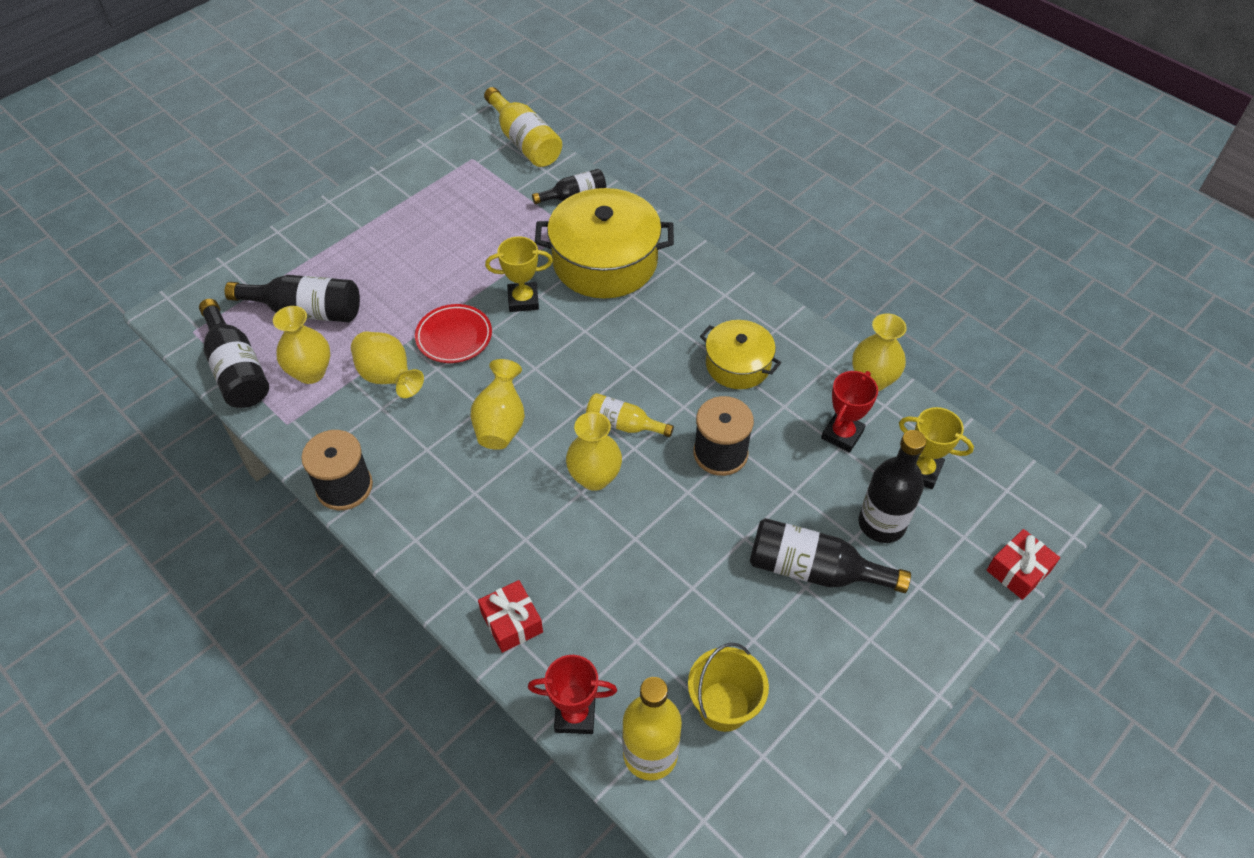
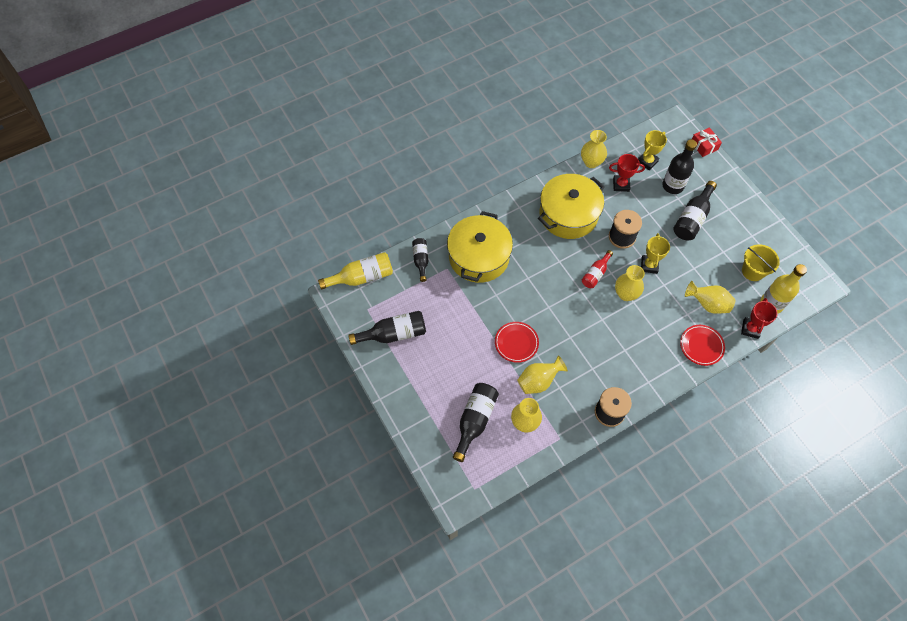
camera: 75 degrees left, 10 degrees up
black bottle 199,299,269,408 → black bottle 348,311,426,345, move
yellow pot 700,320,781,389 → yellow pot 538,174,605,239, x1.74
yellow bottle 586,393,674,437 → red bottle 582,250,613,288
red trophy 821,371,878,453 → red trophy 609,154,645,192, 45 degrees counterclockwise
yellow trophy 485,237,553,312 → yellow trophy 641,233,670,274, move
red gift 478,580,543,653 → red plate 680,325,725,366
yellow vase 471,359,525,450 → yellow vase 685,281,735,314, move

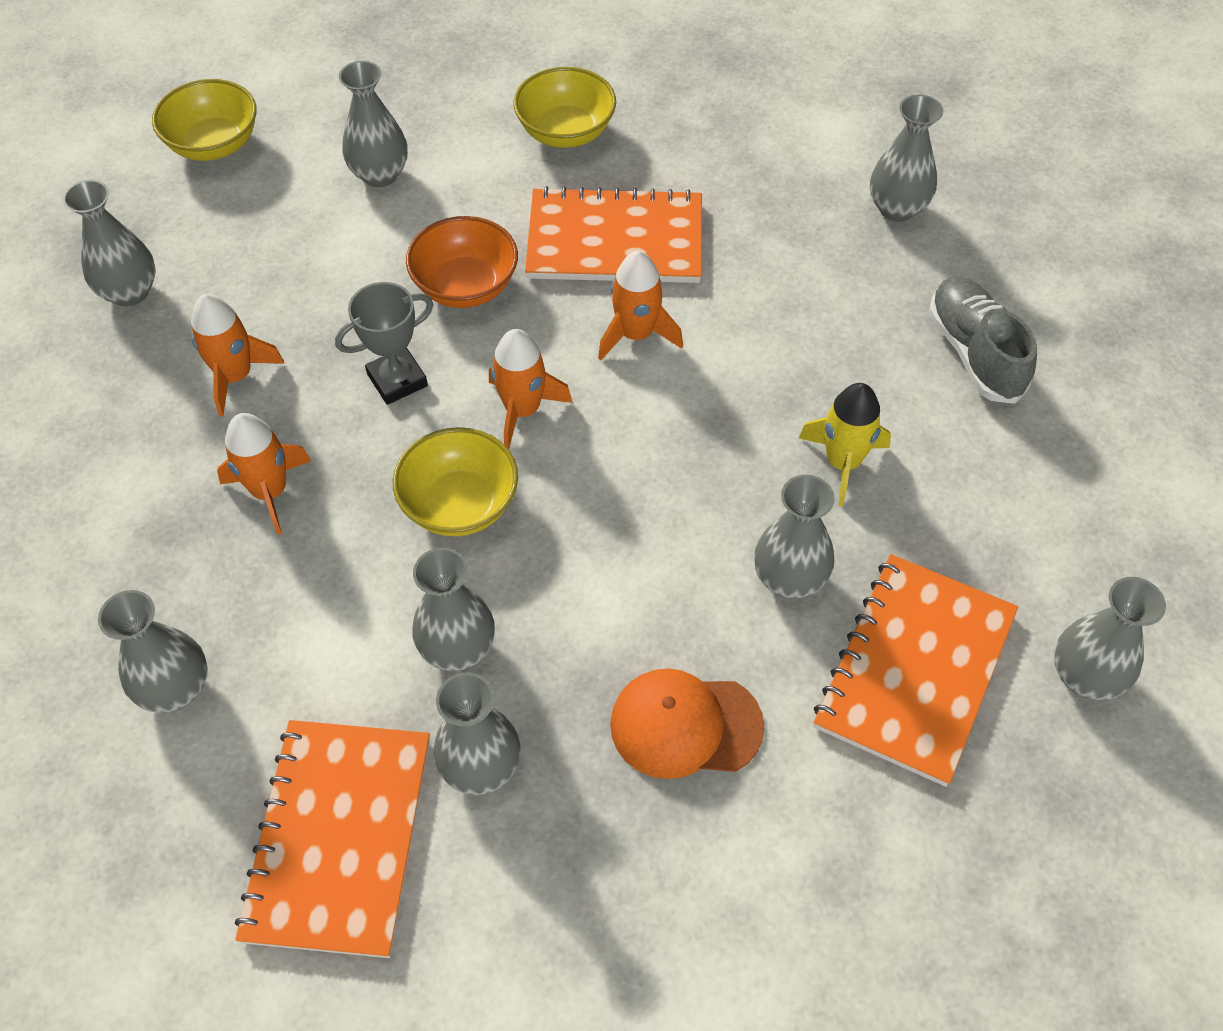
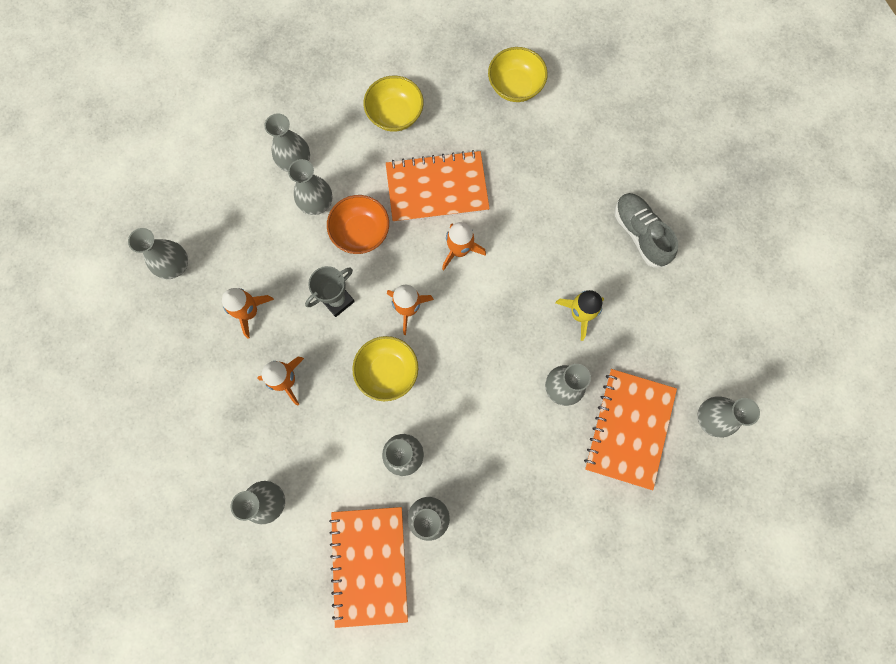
camera: 10 degrees left, 20 degrees up
grey vase 870,95,943,222 → grey vase 288,159,332,215, move
yellow bowl 152,79,257,161 → yellow bowl 488,47,548,102, move
orange cap 610,668,764,779 → -

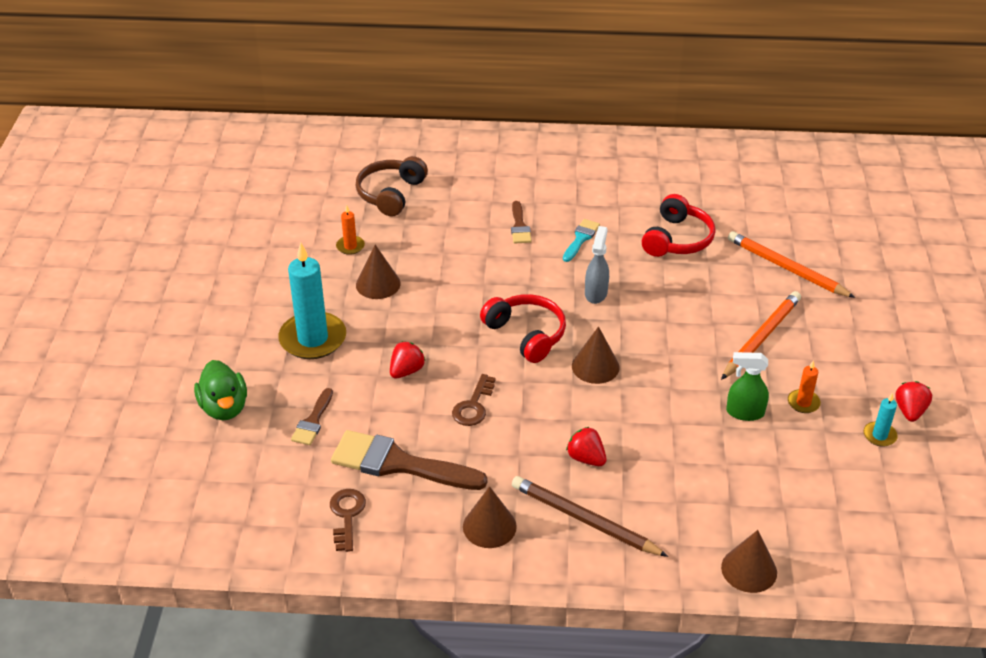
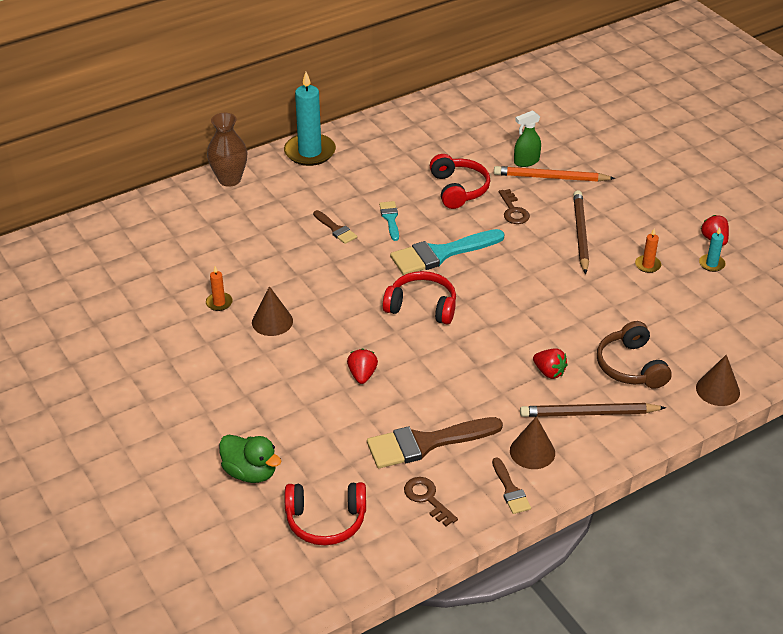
camera: 35 degrees left, 0 degrees up
- → brown vase 207,113,247,187
turquoise candle 278,242,346,359 → turquoise candle 284,72,336,166, move
- → red headphones 285,482,366,546
grey spray bottle 585,226,609,304 → turquoise brush 390,229,504,275
brown brush 291,388,333,445 → brown brush 492,457,531,514, move
brown key 452,374,496,426 → brown key 499,189,530,224, move
green spray bottle 726,352,769,421 → green spray bottle 514,110,541,167, move
red strawberry 566,427,607,466 → red strawberry 533,348,567,379, 150 degrees counterclockwise
orange pencil 721,291,801,380 → brown pencil 573,190,589,274
brown headphones 356,156,428,217 → brown headphones 597,321,672,389, move
brown cone 572,326,620,384 → -

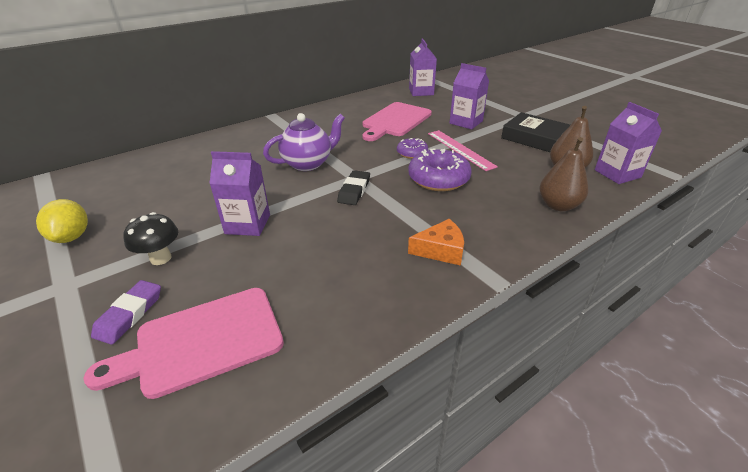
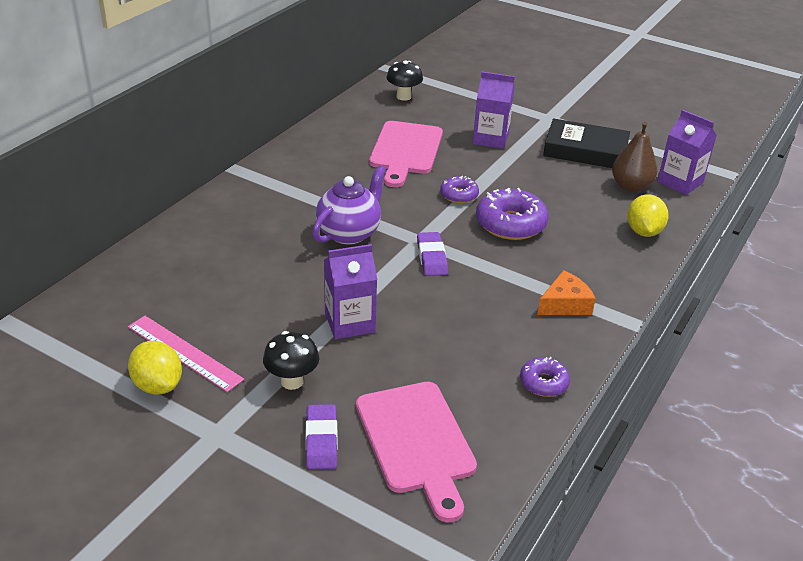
camera: 25 degrees left, 0 degrees up
pink ruler 428,130,498,171 → pink ruler 128,316,244,392, move
pink cutting board 84,288,284,399 → pink cutting board 356,382,477,523, 60 degrees counterclockwise
purple carton 409,38,437,96 → black mushroom 386,60,423,101
black eraser 337,170,370,205 → purple eraser 417,232,448,276
- → purple donut 520,357,570,397
brown pear 539,137,588,211 → yellow lemon 627,194,669,237

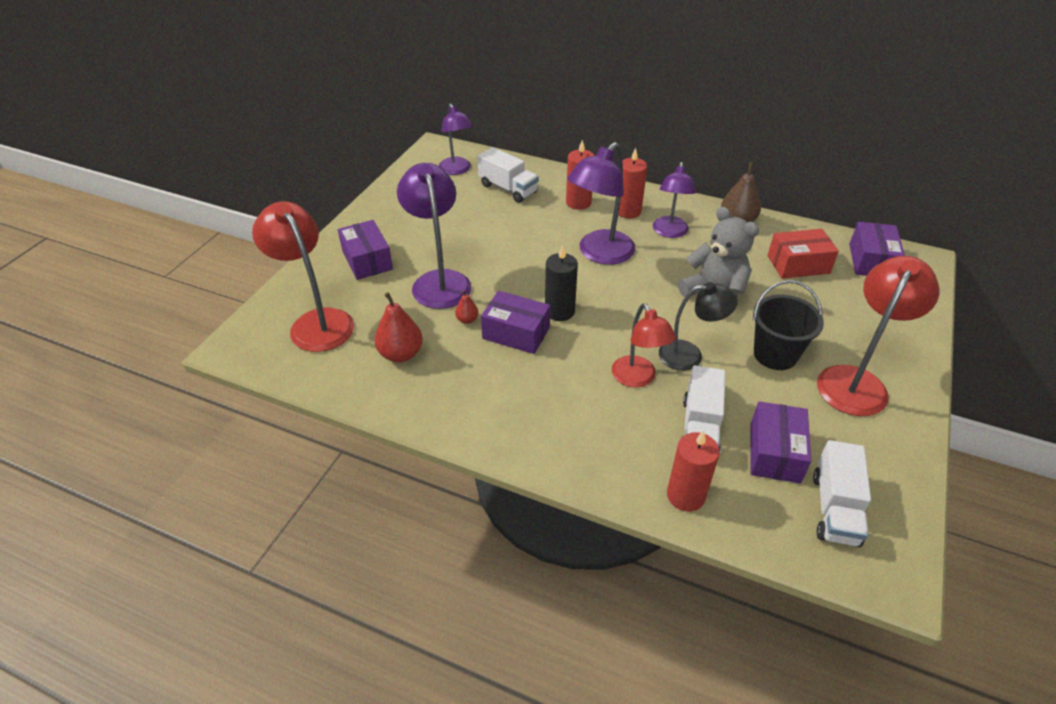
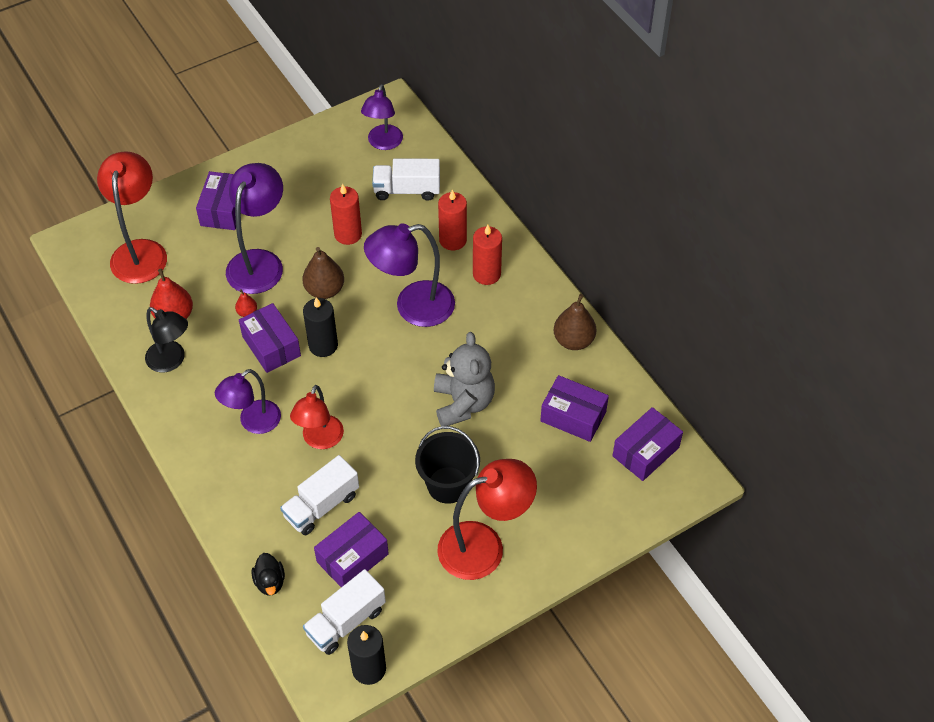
camera: 35 degrees right, 10 degrees up
black lamp 659,282,738,371 → black lamp 145,307,188,373, move
purple lamp 653,162,696,238 → purple lamp 215,369,281,434, move
- → black duck 252,553,285,595
- → brown pear 302,247,344,299
red candle 667,431,720,512 → red candle 330,184,362,245, move
- → black candle 347,625,386,685
white truck 477,147,539,203 → white truck 372,159,440,201, 105 degrees clockwise
red box 767,229,839,279 → purple box 540,375,609,442

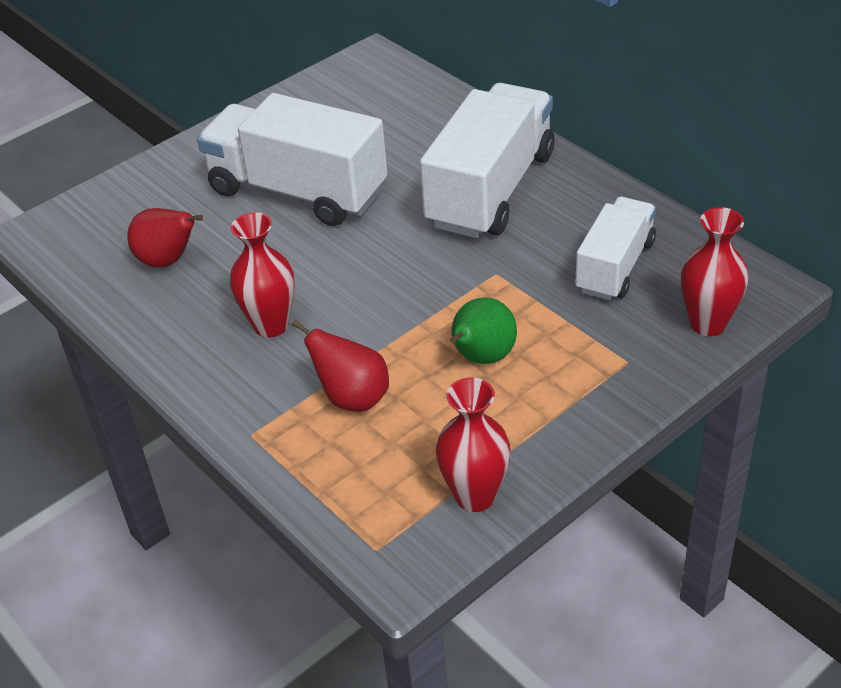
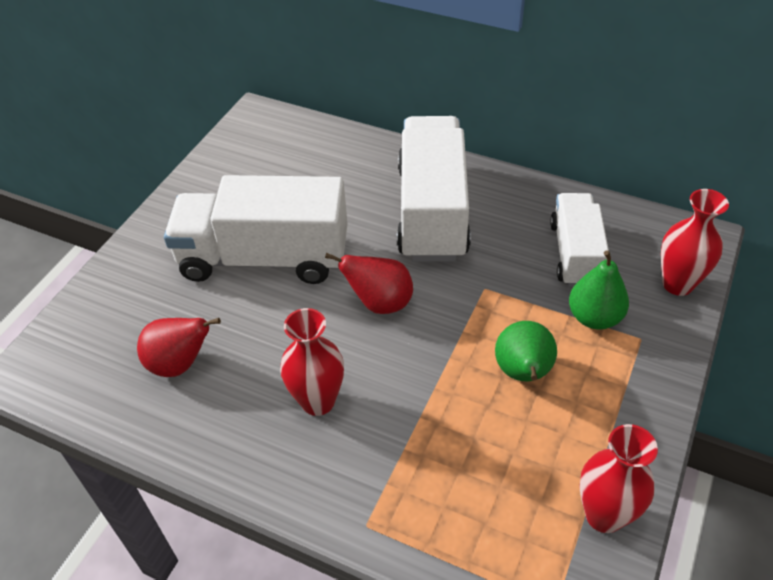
camera: 25 degrees left, 5 degrees up
red pear 291,320,389,412 → red pear 325,253,413,314, move
- → green pear 569,250,629,330

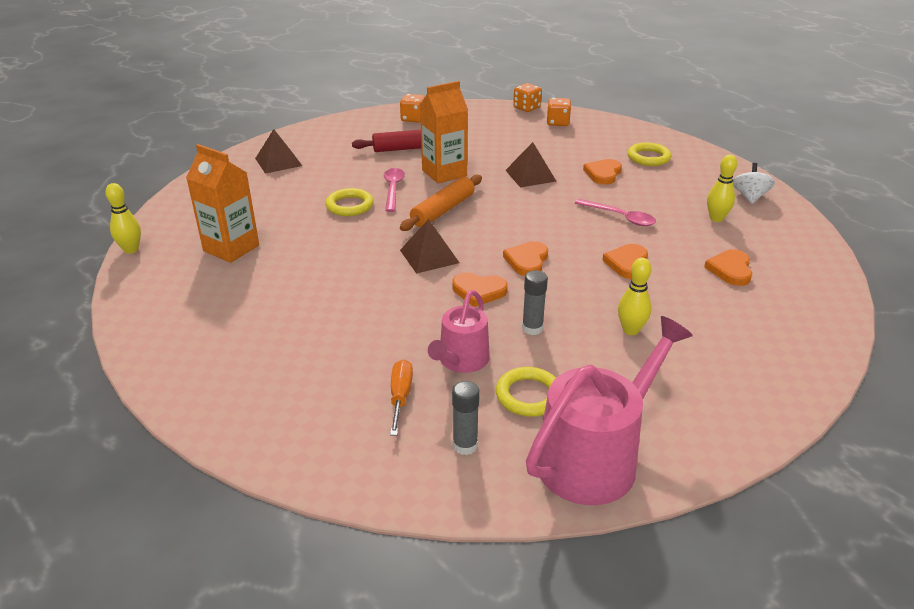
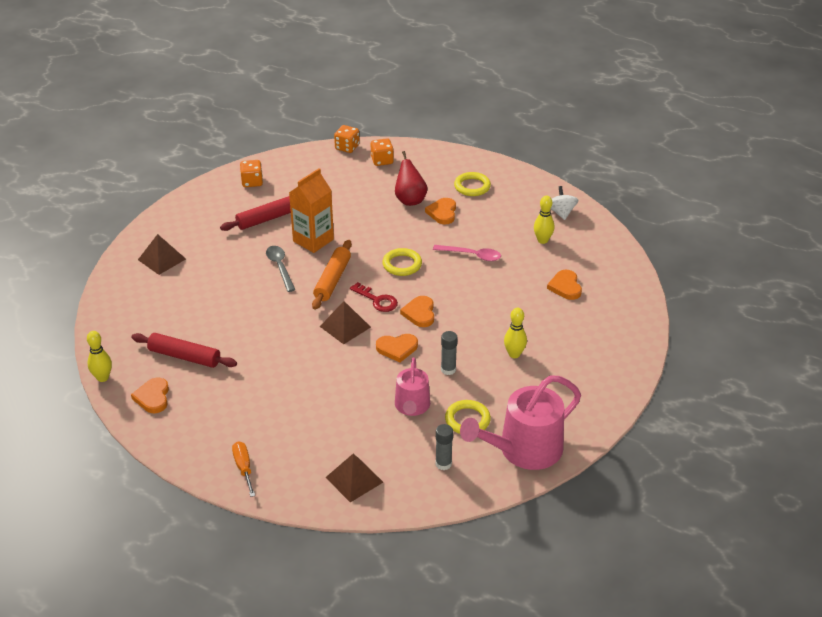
camera: 20 degrees left, 5 degrees up
orange carton 186,144,259,263 → red rolling pin 131,333,237,368
orange heart 602,244,648,279 → orange heart 131,378,169,413, move
orange screwdriver 390,359,413,436 → orange screwdriver 232,441,255,497, move
pink spoon 384,168,405,212 → grey spoon 266,246,295,292
brown pyramid 505,142,557,187 → brown pyramid 325,454,383,502, move
- → red key 350,282,398,312
yellow ring 325,188,374,216 → yellow ring 382,248,422,276, move
- → red pear 395,151,428,206
pink watering can 526,316,693,505 → pink watering can 460,375,581,470, 150 degrees counterclockwise

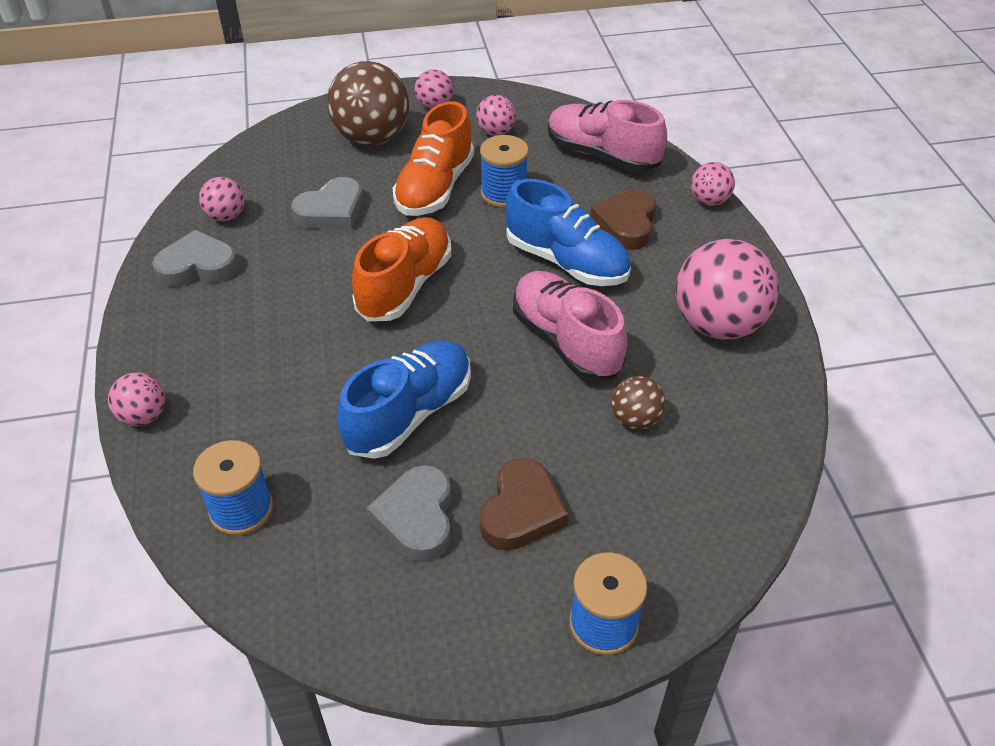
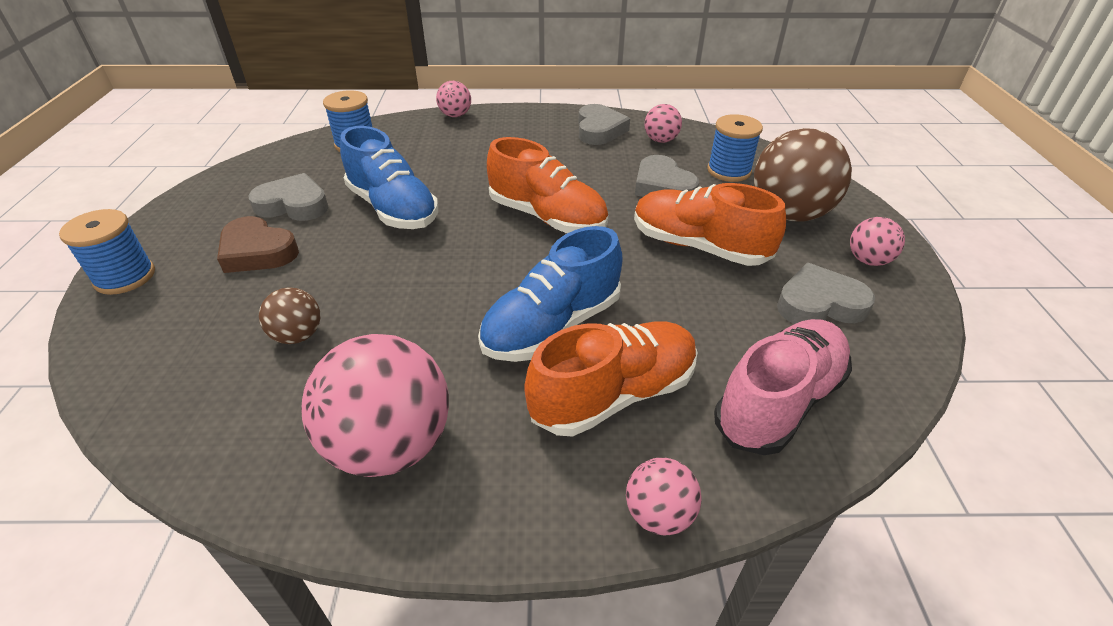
camera: 100 degrees right, 5 degrees down
brown heart 590,189,656,250 → orange shoe 525,321,698,437
blue spool 480,135,529,208 → blue spool 707,114,763,182, move
pink ball 476,95,516,136 → grey heart 777,263,875,324
pink shoe 513,271,628,381 → -

